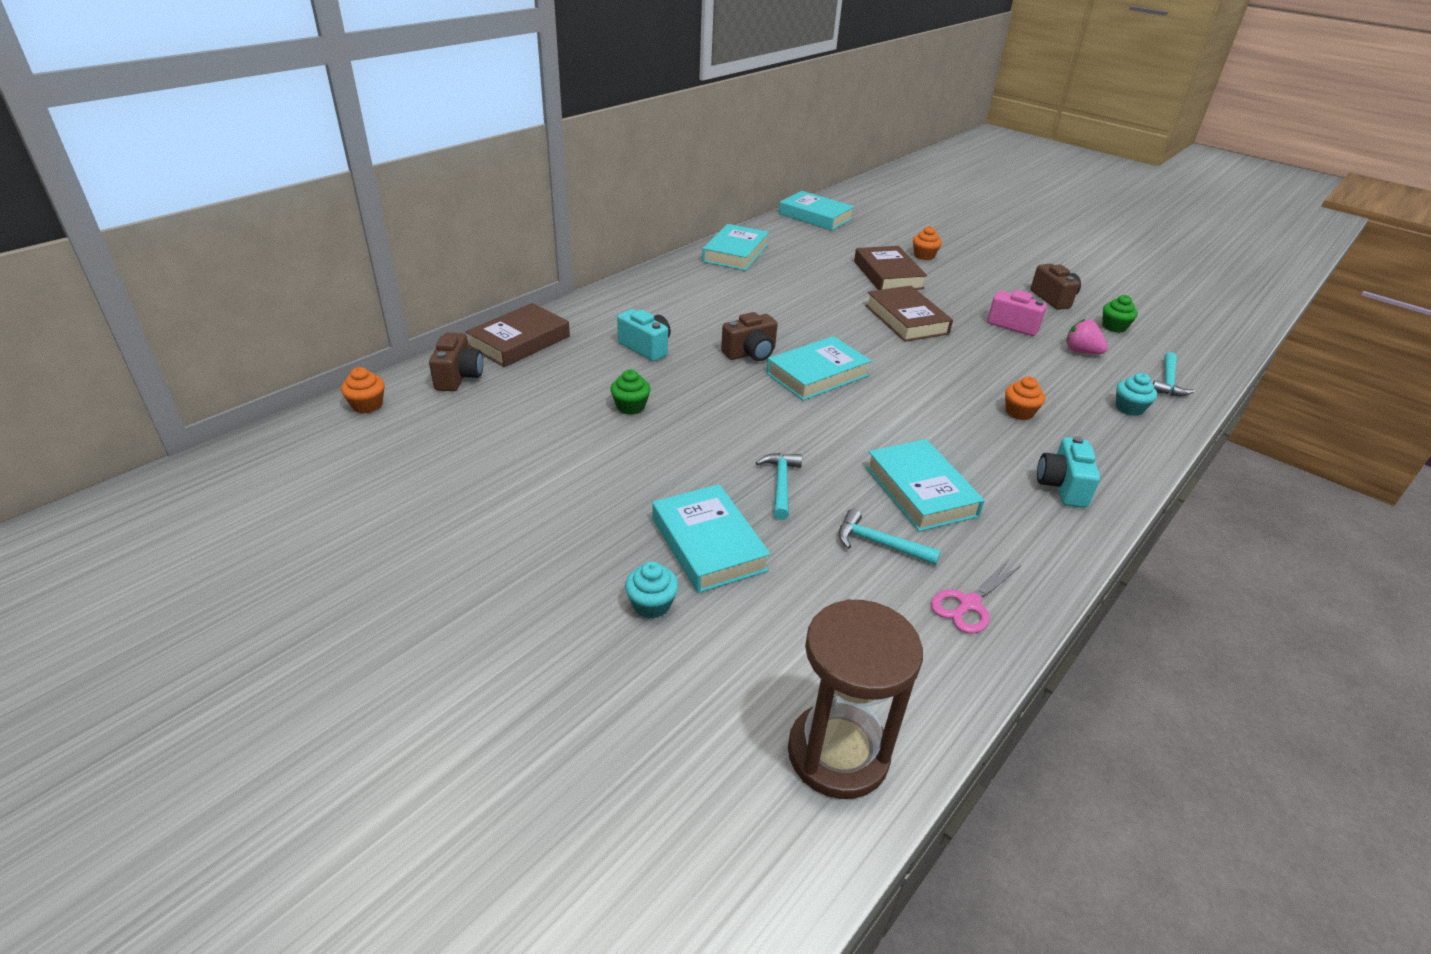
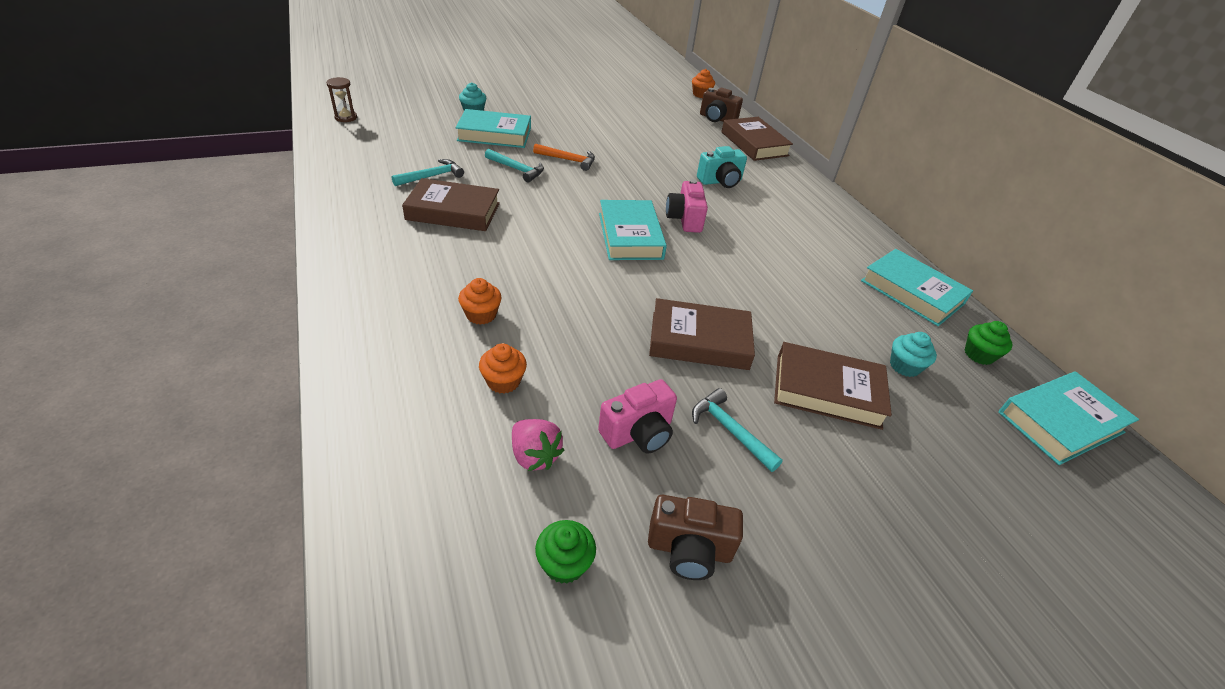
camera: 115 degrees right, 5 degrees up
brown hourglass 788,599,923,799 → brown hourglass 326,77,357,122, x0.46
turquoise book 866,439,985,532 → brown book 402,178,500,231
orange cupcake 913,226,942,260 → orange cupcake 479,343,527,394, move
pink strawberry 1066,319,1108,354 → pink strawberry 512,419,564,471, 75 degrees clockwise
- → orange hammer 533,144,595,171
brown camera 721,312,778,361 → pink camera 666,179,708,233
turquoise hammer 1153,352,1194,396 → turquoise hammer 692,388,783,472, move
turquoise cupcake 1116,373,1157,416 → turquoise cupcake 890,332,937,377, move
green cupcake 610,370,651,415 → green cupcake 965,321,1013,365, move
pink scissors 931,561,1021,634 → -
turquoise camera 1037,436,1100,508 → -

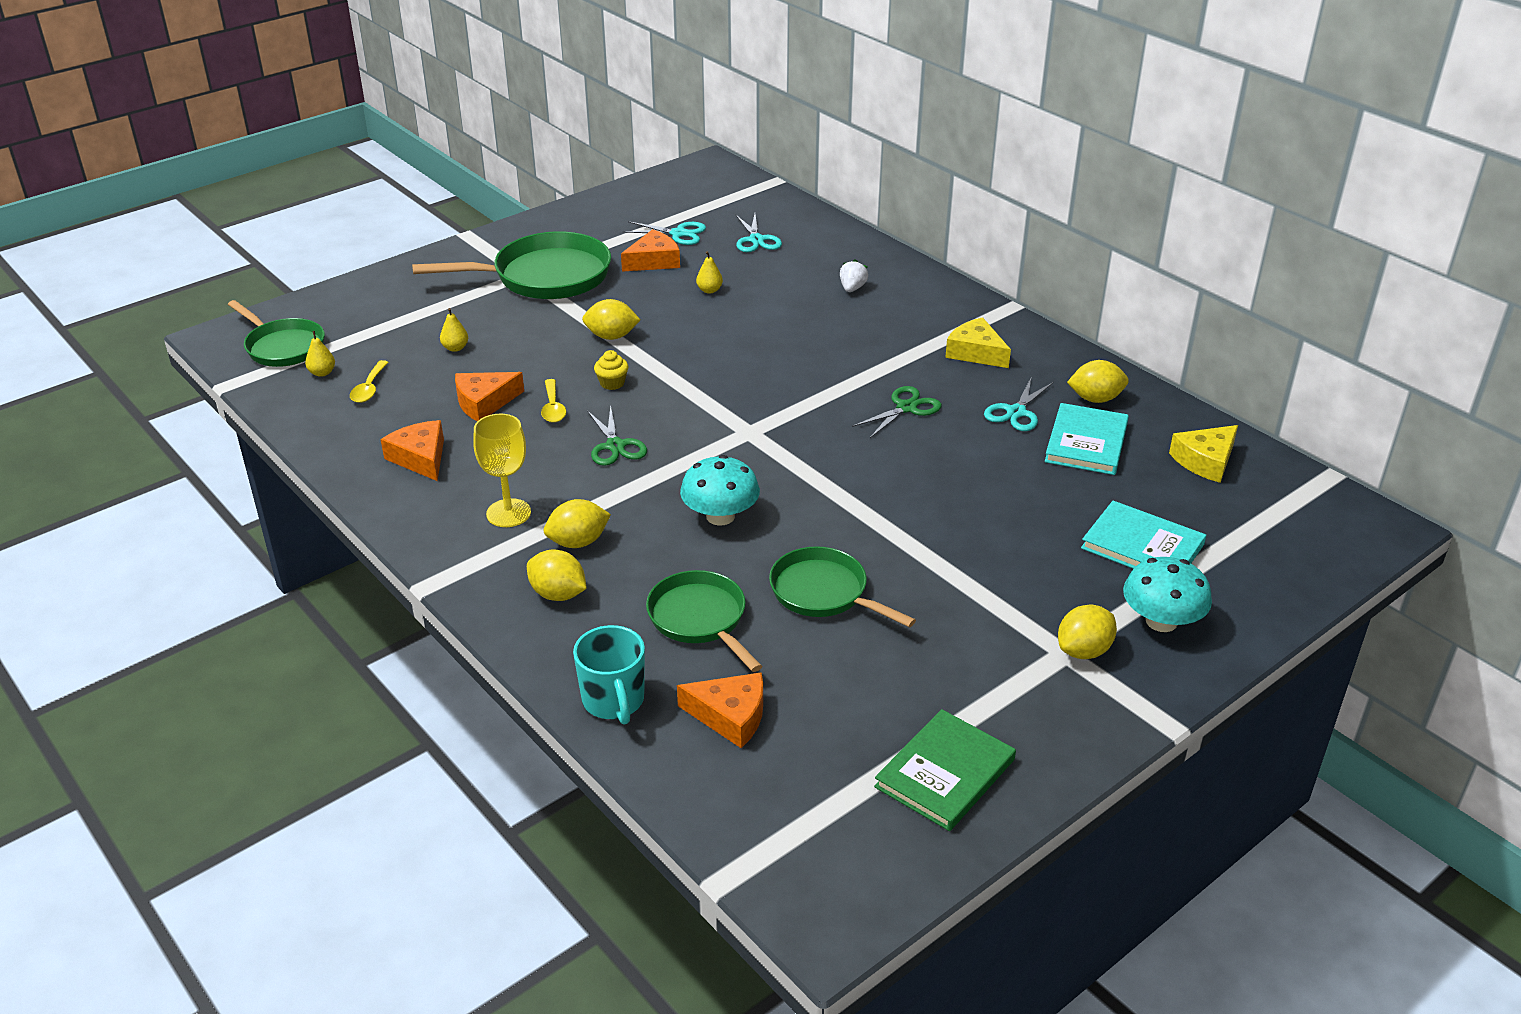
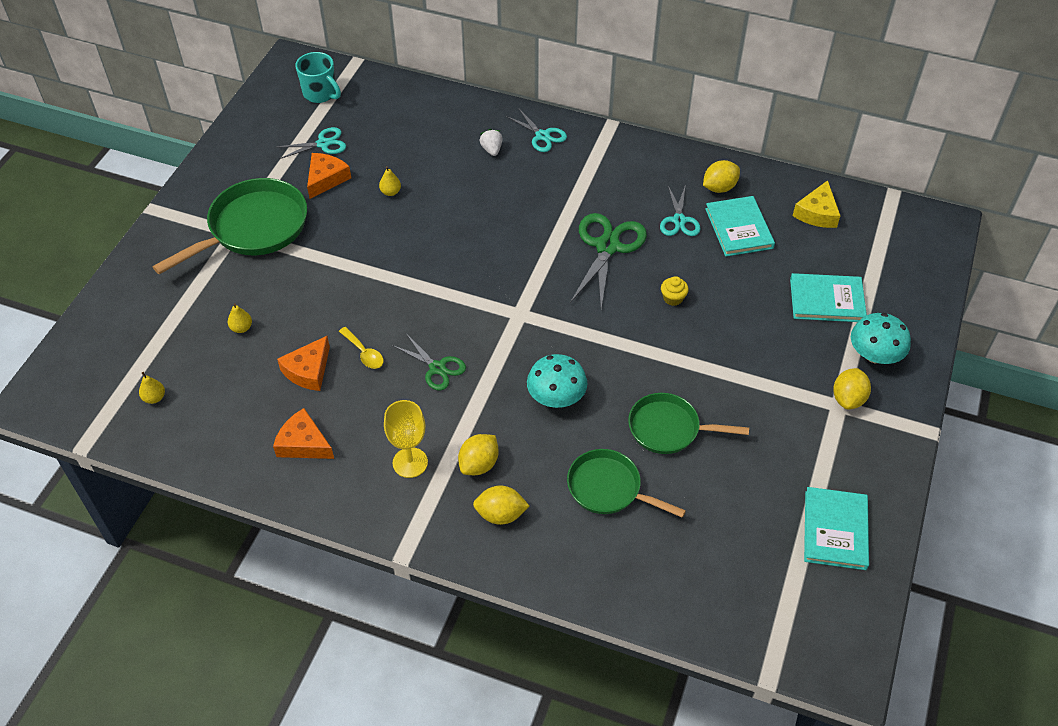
camera: 30 degrees left, 15 degrees up
turquoise mug 573,625,645,725 → turquoise mug 295,52,341,103, move
turquoise scissors 736,214,782,252 → turquoise scissors 506,108,567,152, move
green scissors 852,386,942,438 → green scissors 570,213,647,309, x1.68
yellow cupcake 594,350,628,390 → yellow cupcake 661,276,689,306, move
green book 874,709,1016,831 → turquoise book 804,487,869,570
green pan 228,300,325,367 → -
yellow spoon 350,360,389,403 → -
yellow lemon 582,299,640,340 → -
orange cheese 677,672,763,748 → -
yellow cheese 945,317,1011,368 → -

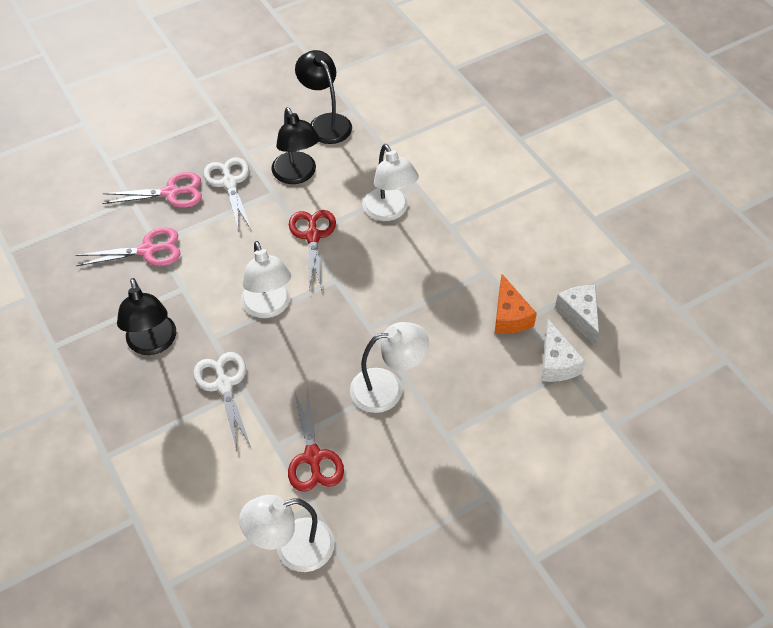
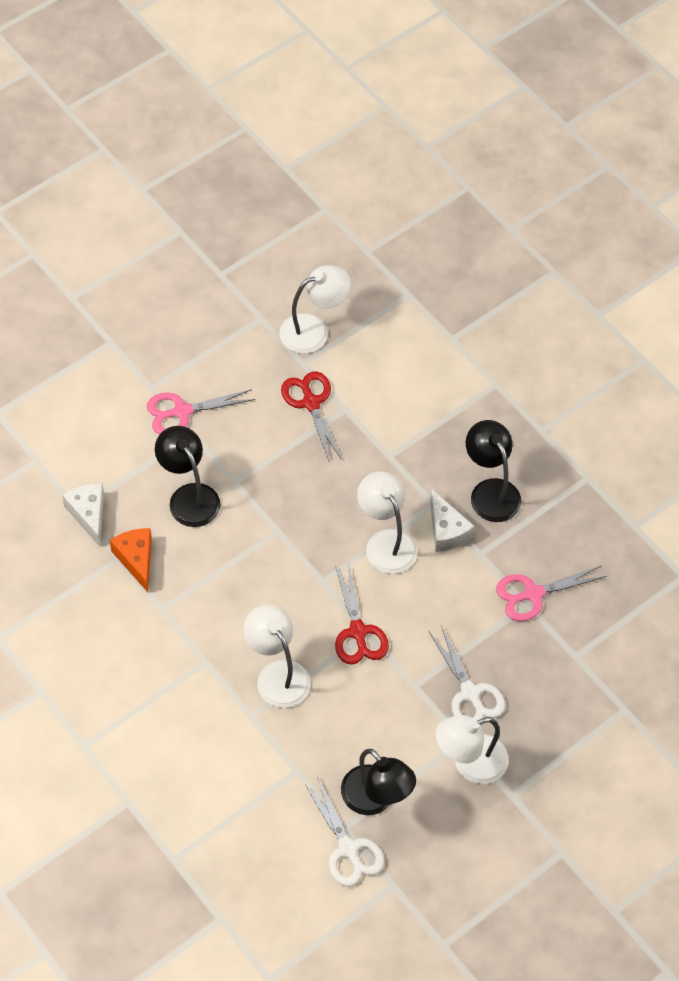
camera: 170 degrees right, 5 degrees up
pink scissors 102,172,202,208 → pink scissors 147,389,255,435, move
black lamp 271,107,320,184 → black lamp 155,426,220,527, move
white scissors 193,352,251,450 → white scissors 304,777,384,887, move
white cheese 555,285,599,346 → white cheese 430,489,475,552, move
white lamp 350,322,429,413 → white lamp 436,715,509,784, move

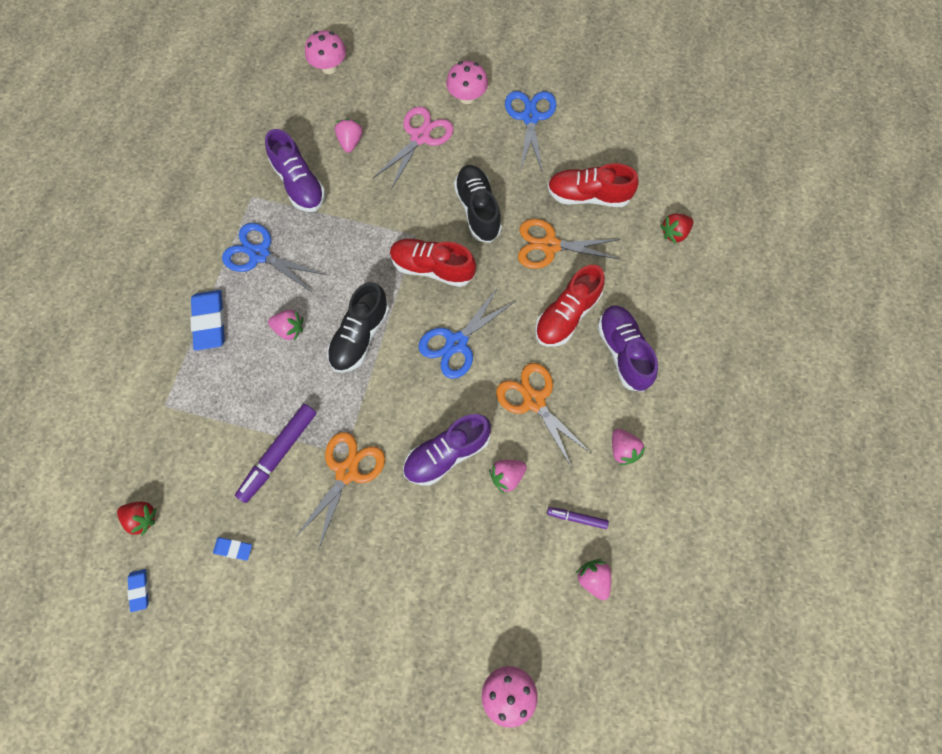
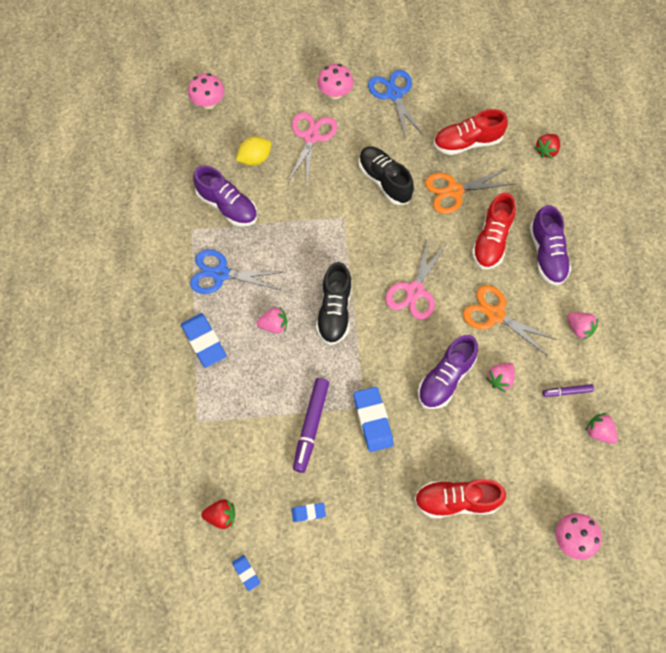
camera: 20 degrees left, 5 degrees down
pink strawberry 335,118,362,153 → yellow lemon 236,136,271,166
orange scissors 295,432,385,550 → blue eraser 354,387,394,452
blue scissors 418,287,515,379 → pink scissors 385,236,447,320
red shoe 390,239,476,287 → red shoe 414,479,506,518, move
purple shoe 598,305,658,392 → purple shoe 530,205,571,286, 150 degrees counterclockwise

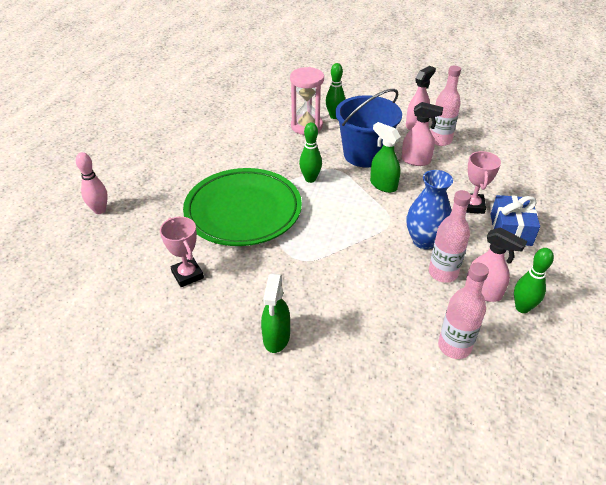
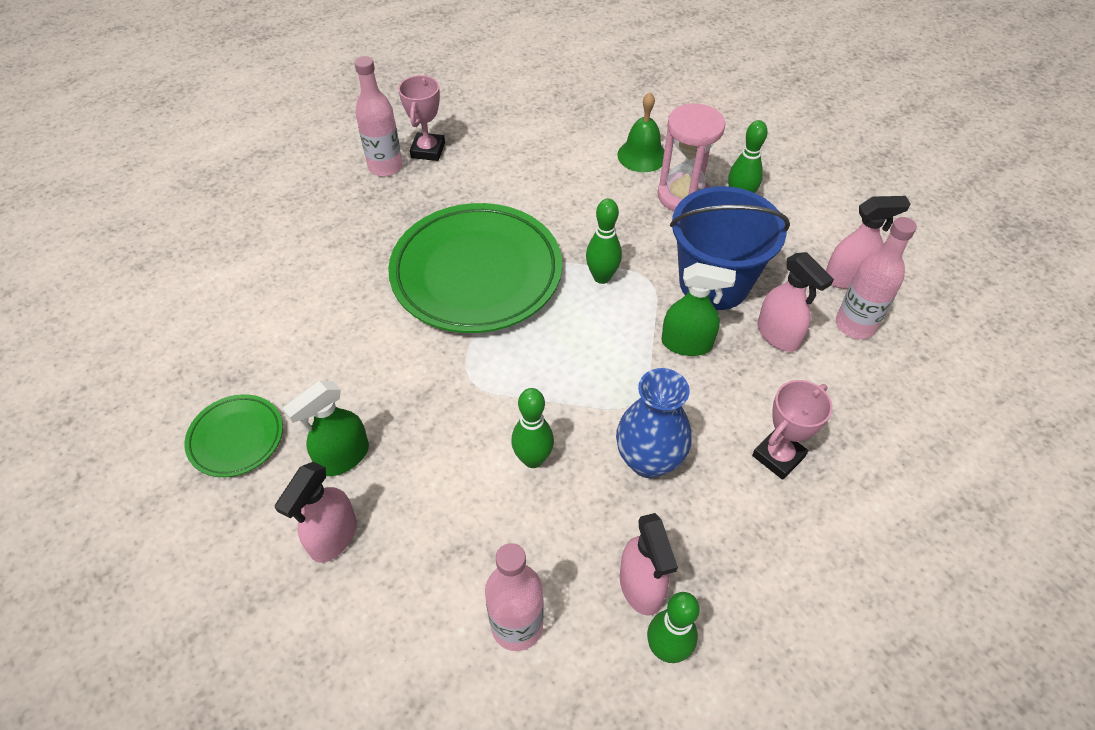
camera: 40 degrees right, 10 degrees up
- → green plate 185,394,283,477
- → pink spray bottle 275,462,357,563
pink bottle 429,190,471,283 → pink bottle 354,56,403,176, move
pink trophy 160,217,204,287 → pink trophy 398,75,445,161, move
- → green bowling pin 511,388,554,468
- → green bell 617,92,664,172
green spray bottle 370,122,401,193 → green spray bottle 661,263,736,356, 105 degrees clockwise
pink bowling pin 76,152,108,214 → -
blue gift 491,195,540,246 → -

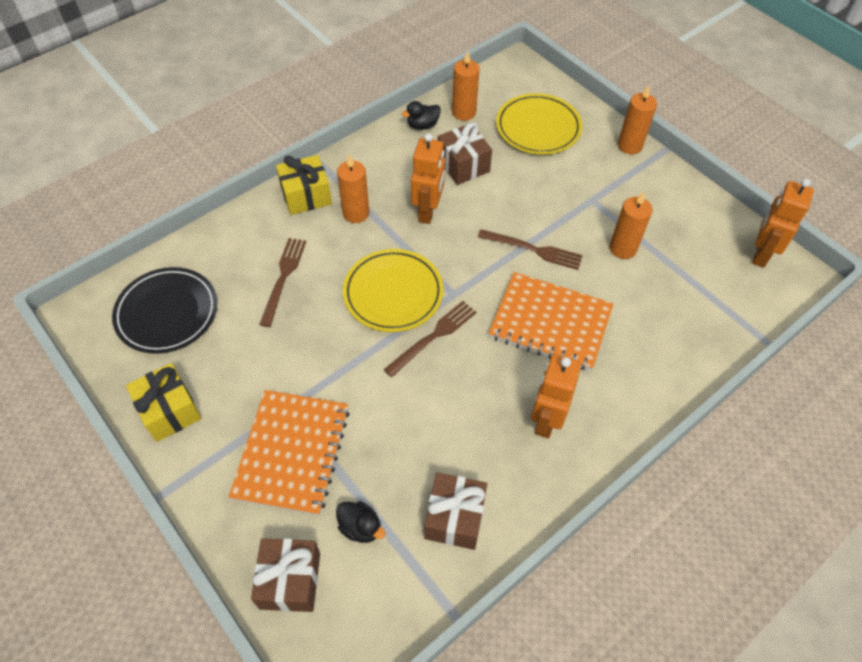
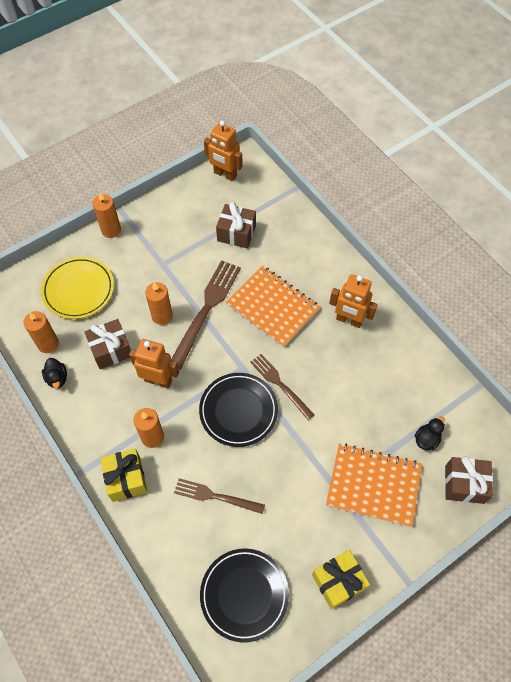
camera: 85 degrees left, 5 degrees up
orange candle 610,192,653,259 → orange candle 145,282,173,325, move
brown fork 478,229,583,270 → brown fork 171,260,241,369, x1.60
yellow plate 343,249,443,332 → black plate 199,373,278,447
brown gift 424,472,487,550 → brown gift 216,202,256,249, move
orange notebook 488,272,614,371 → orange notebook 226,266,320,348, 75 degrees counterclockwise

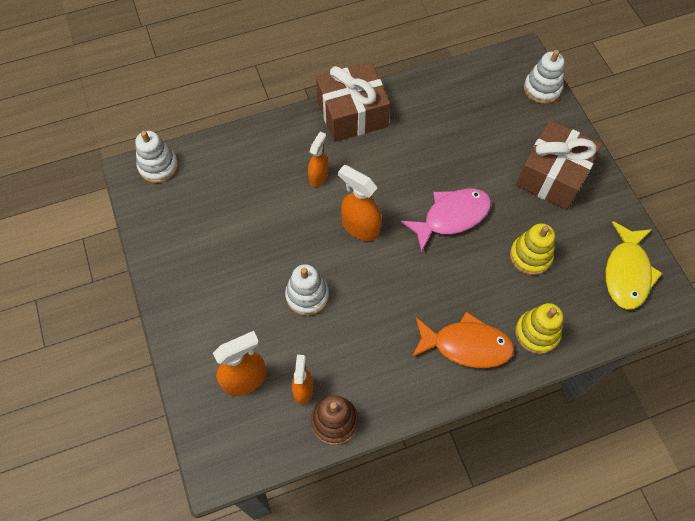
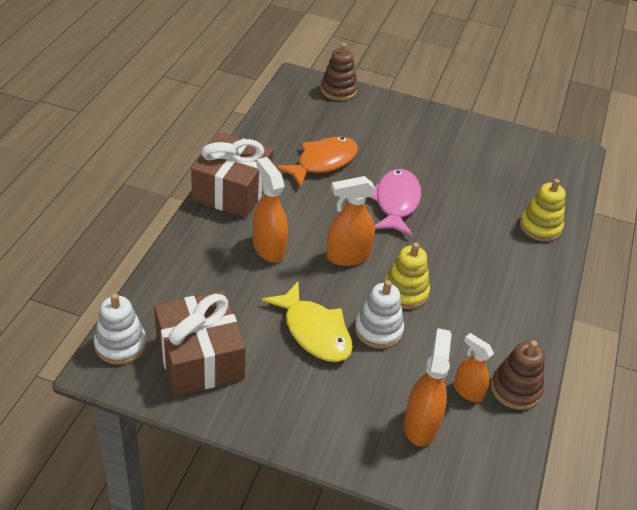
camera: 55 degrees left, 20 degrees down
brown gift 516,120,602,210 → brown gift 154,291,246,396, move
orange spray bottle 308,132,328,187 → orange spray bottle 253,157,288,262, x1.53
yellow fish 606,221,663,309 → yellow fish 262,282,353,362, move
orange fish 412,312,514,368 → orange fish 275,136,358,188, move
white stacking toy 524,50,565,104 → brown stacking toy 321,43,358,101
yellow stacking toy 510,223,555,275 → yellow stacking toy 384,242,430,309, move

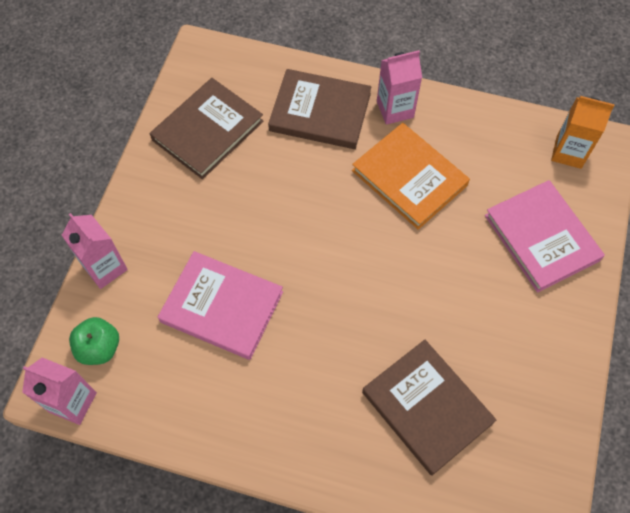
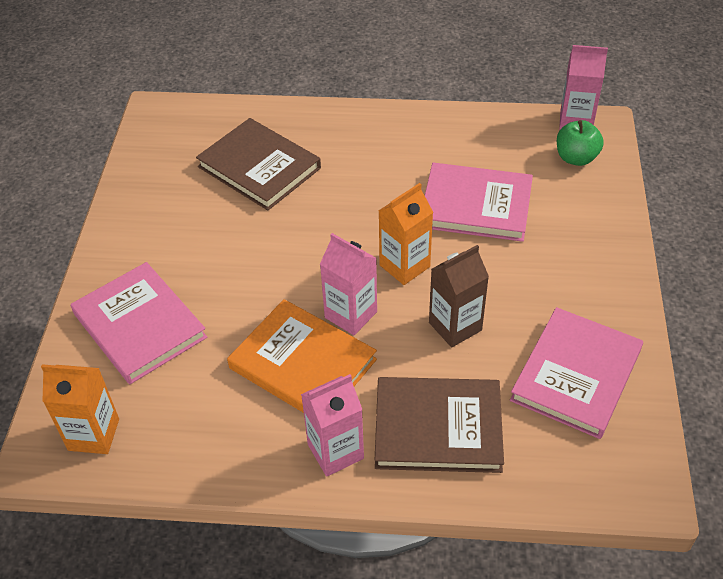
camera: 170 degrees right, 15 degrees down
pink carton 62,213,128,289 → pink carton 320,233,377,335, move
- → orange carton 379,183,433,285
- → brown carton 429,245,489,347
brown book 150,78,264,179 → pink book 510,307,643,439

